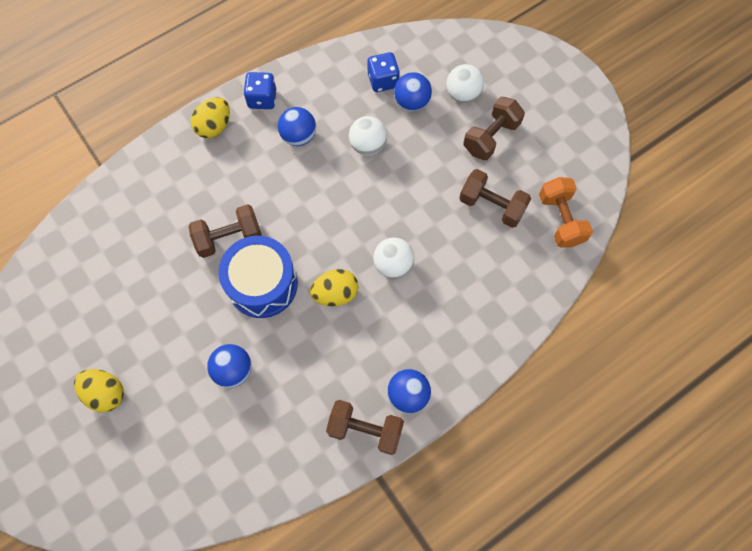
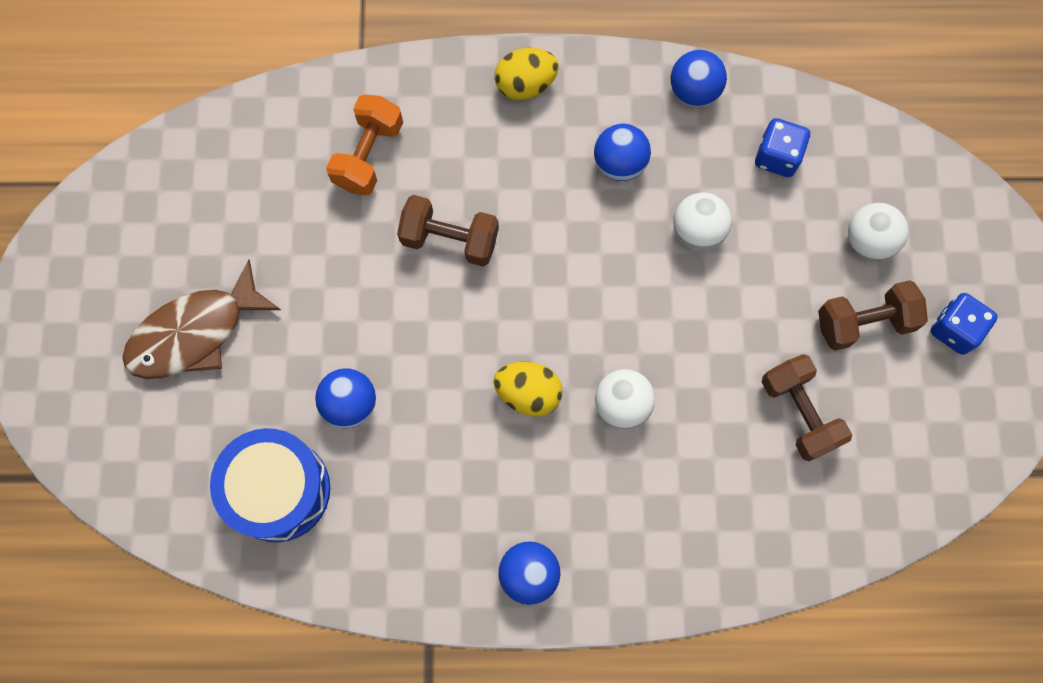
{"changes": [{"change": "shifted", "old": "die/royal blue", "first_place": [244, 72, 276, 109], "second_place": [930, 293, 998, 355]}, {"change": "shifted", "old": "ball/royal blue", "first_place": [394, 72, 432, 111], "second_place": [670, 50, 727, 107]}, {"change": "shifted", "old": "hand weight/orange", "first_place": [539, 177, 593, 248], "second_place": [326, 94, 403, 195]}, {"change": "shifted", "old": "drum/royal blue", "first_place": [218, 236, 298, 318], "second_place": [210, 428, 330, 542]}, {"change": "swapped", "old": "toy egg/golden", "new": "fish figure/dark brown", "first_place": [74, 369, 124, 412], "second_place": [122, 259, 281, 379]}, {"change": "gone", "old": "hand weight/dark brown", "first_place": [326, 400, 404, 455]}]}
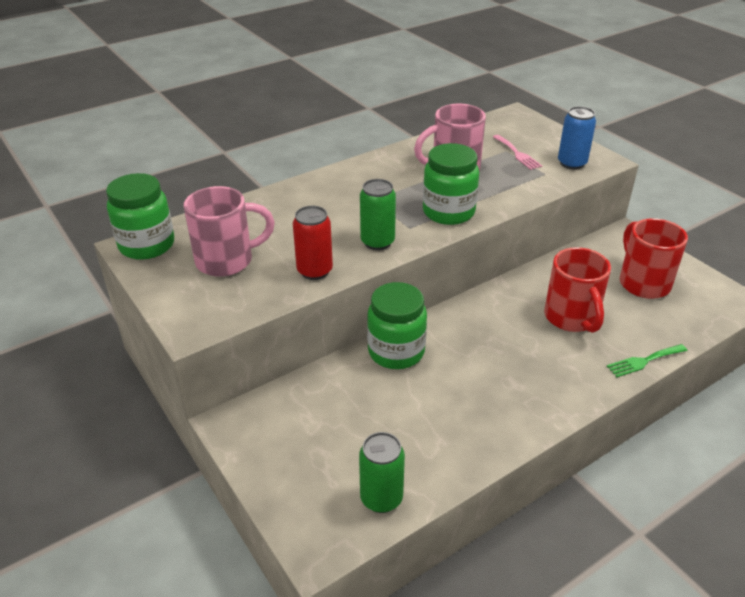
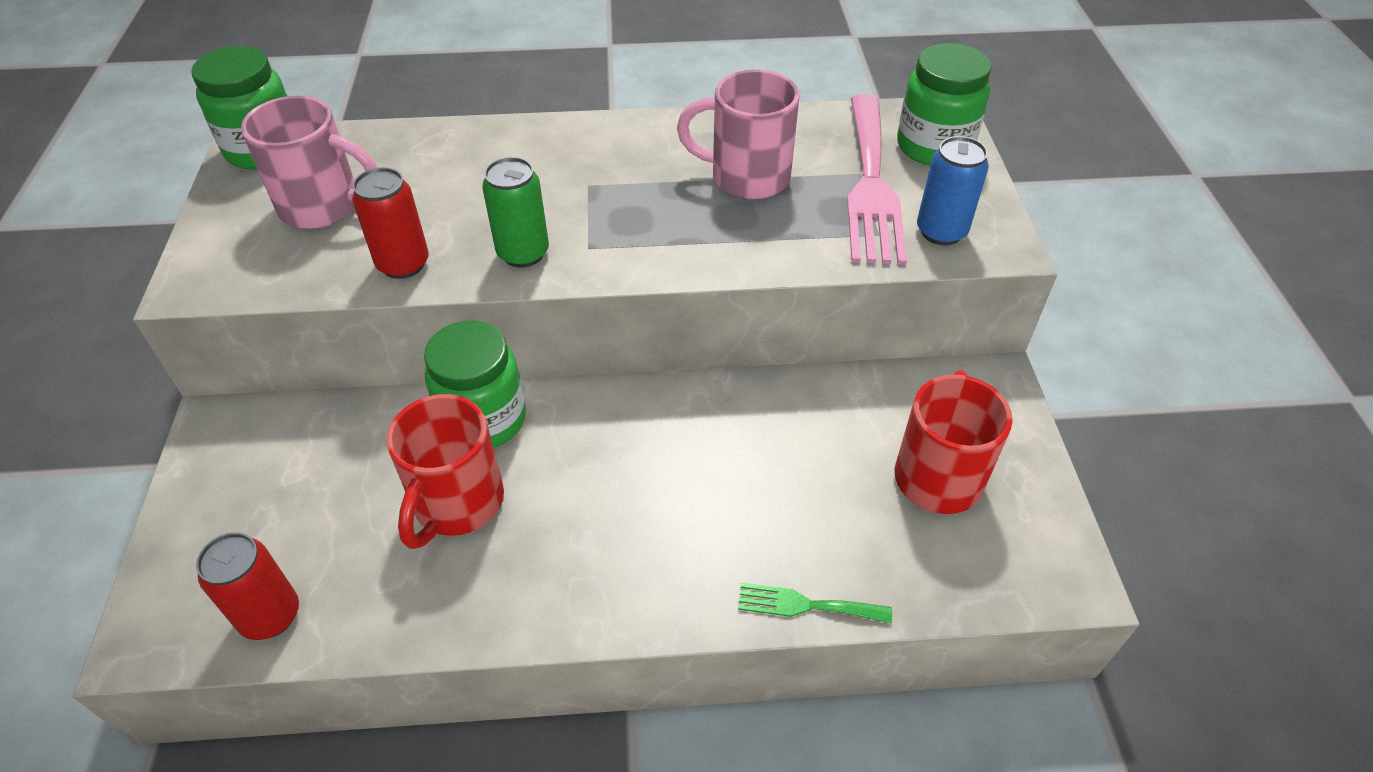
{"changes": [{"change": "scaled", "old": "dinner fork/pink", "first_place": [493, 135, 542, 170], "second_place": [847, 94, 907, 265], "factor": 2.17}, {"change": "shifted", "old": "preserve jar/leaf-green", "first_place": [423, 143, 479, 225], "second_place": [897, 43, 992, 166]}, {"change": "shifted", "old": "mug/crimson", "first_place": [544, 247, 611, 333], "second_place": [386, 394, 504, 549]}, {"change": "repainted", "old": "tin/leaf-green", "new": "tin/crimson", "first_place": [359, 432, 405, 513], "second_place": [196, 532, 299, 640]}]}
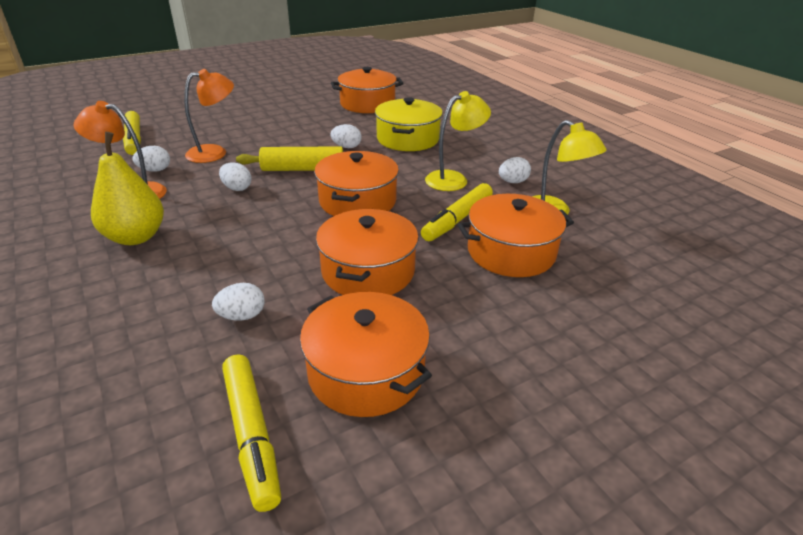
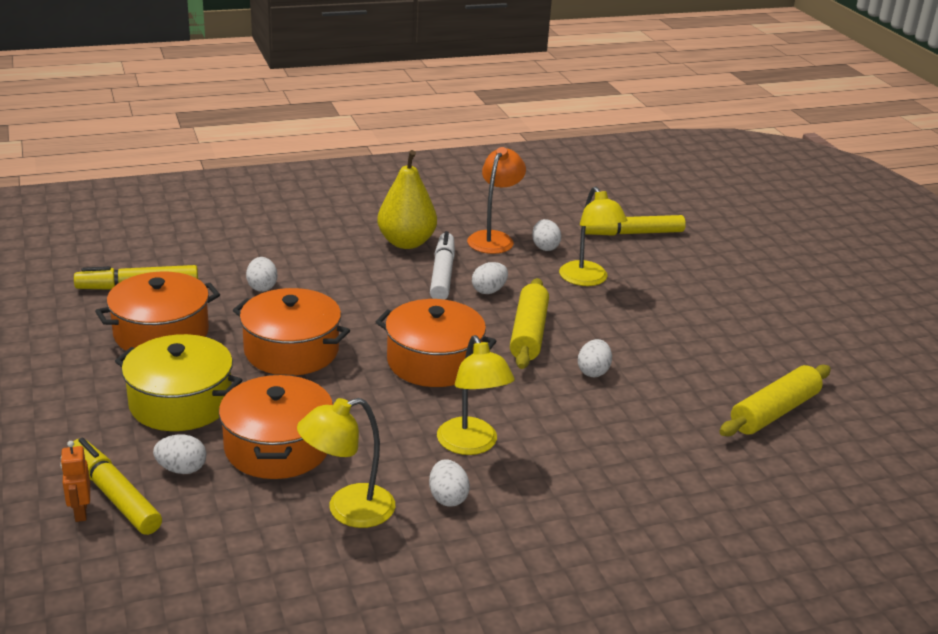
{"changes": [{"change": "swapped", "old": "pot/orange", "new": "dough roller/golden", "first_place": [331, 67, 404, 113], "second_place": [719, 365, 831, 436]}, {"change": "repainted", "old": "reading lamp/orange", "new": "reading lamp/golden", "first_place": [184, 69, 234, 163], "second_place": [559, 186, 627, 286]}, {"change": "shifted", "old": "pot/golden", "first_place": [375, 97, 443, 151], "second_place": [115, 334, 242, 431]}, {"change": "shifted", "old": "marker pen/golden", "first_place": [421, 183, 493, 241], "second_place": [73, 438, 162, 535]}, {"change": "new", "new": "marker pen/snow-white", "second_place": [430, 231, 455, 300]}, {"change": "new", "new": "toy egg/snow-white", "second_place": [153, 434, 207, 474]}, {"change": "new", "new": "robot figure/orange", "second_place": [60, 441, 90, 522]}]}
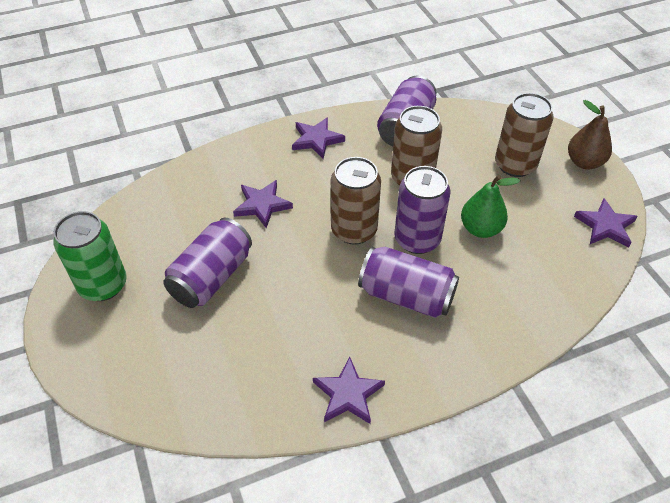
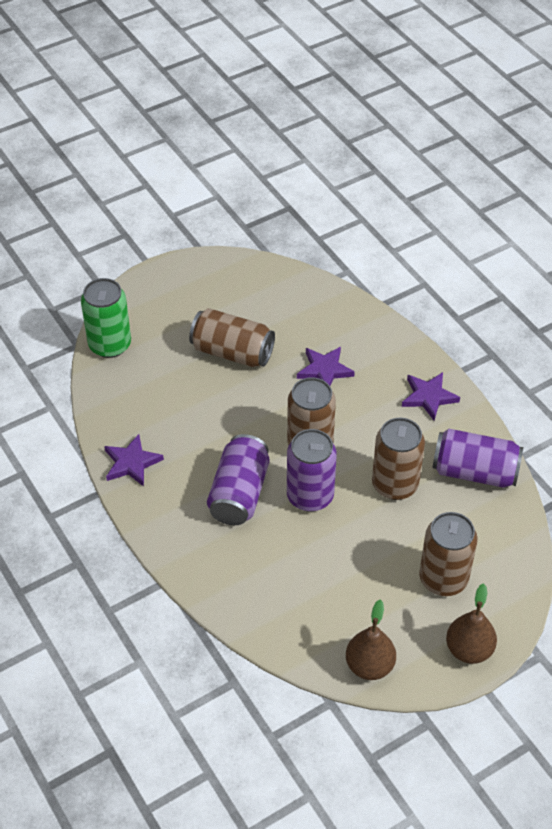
{"changes": [{"change": "gone", "old": "pear/leaf-green", "first_place": [461, 175, 521, 238]}, {"change": "swapped", "old": "star/violet", "new": "pear/dark brown", "first_place": [574, 198, 637, 248], "second_place": [346, 600, 396, 680]}, {"change": "shifted", "old": "tin/leaf-green", "first_place": [53, 211, 127, 301], "second_place": [81, 278, 131, 358]}, {"change": "repainted", "old": "tin/violet", "new": "tin/dark brown", "first_place": [163, 218, 252, 308], "second_place": [189, 308, 275, 367]}]}
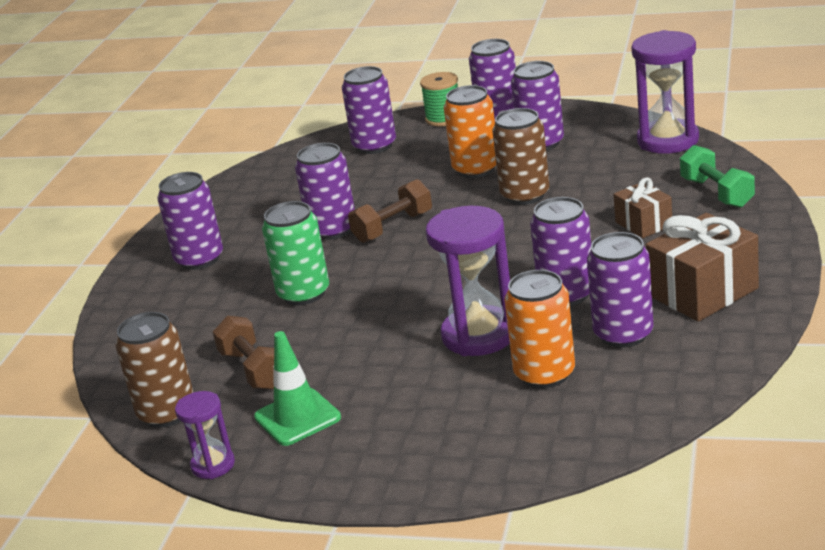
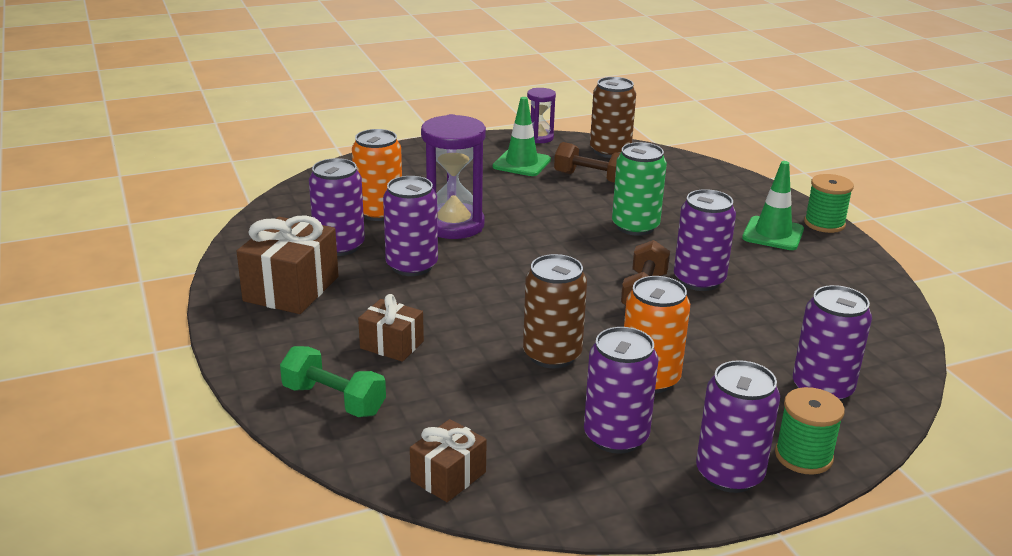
{"changes": [{"change": "swapped", "old": "sand timer/violet", "new": "gift/dark brown", "first_place": [631, 30, 699, 154], "second_place": [410, 419, 487, 502]}, {"change": "swapped", "old": "tin/violet", "new": "traffic cone/leaf-green", "first_place": [157, 172, 223, 270], "second_place": [742, 161, 804, 250]}, {"change": "new", "new": "bobbin/leaf-green", "second_place": [804, 174, 854, 233]}]}
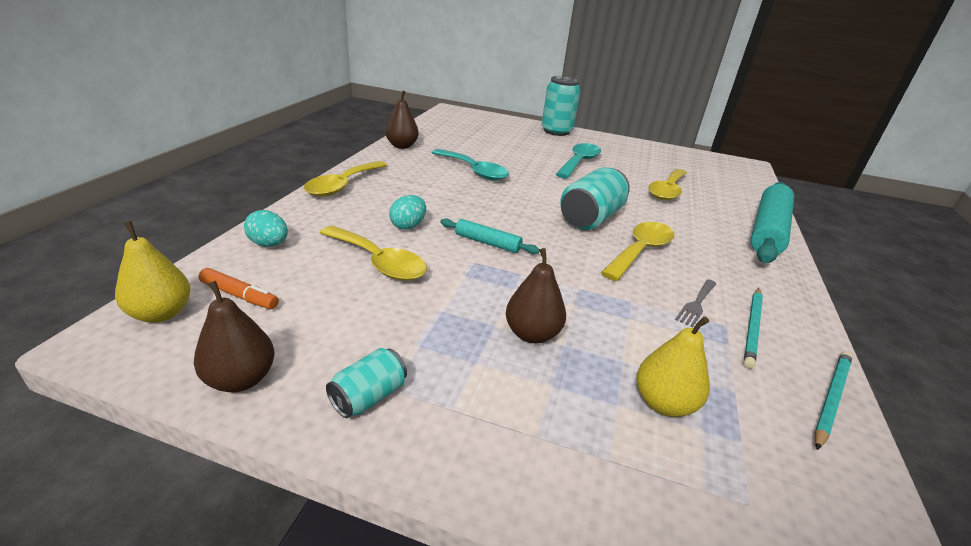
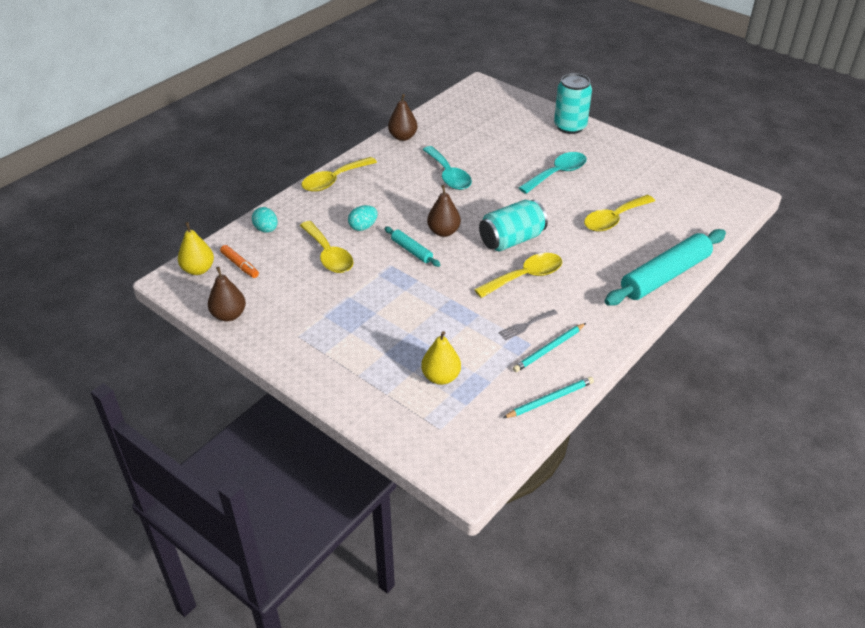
{"changes": [{"change": "shifted", "old": "pear/dark brown", "first_place": [506, 248, 566, 343], "second_place": [427, 185, 461, 237]}, {"change": "gone", "old": "tin/teal", "first_place": [326, 348, 407, 418]}]}
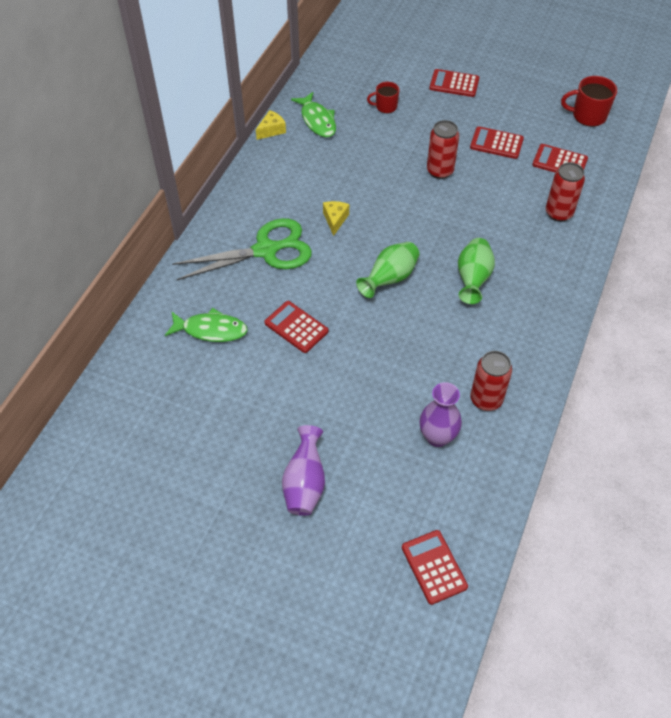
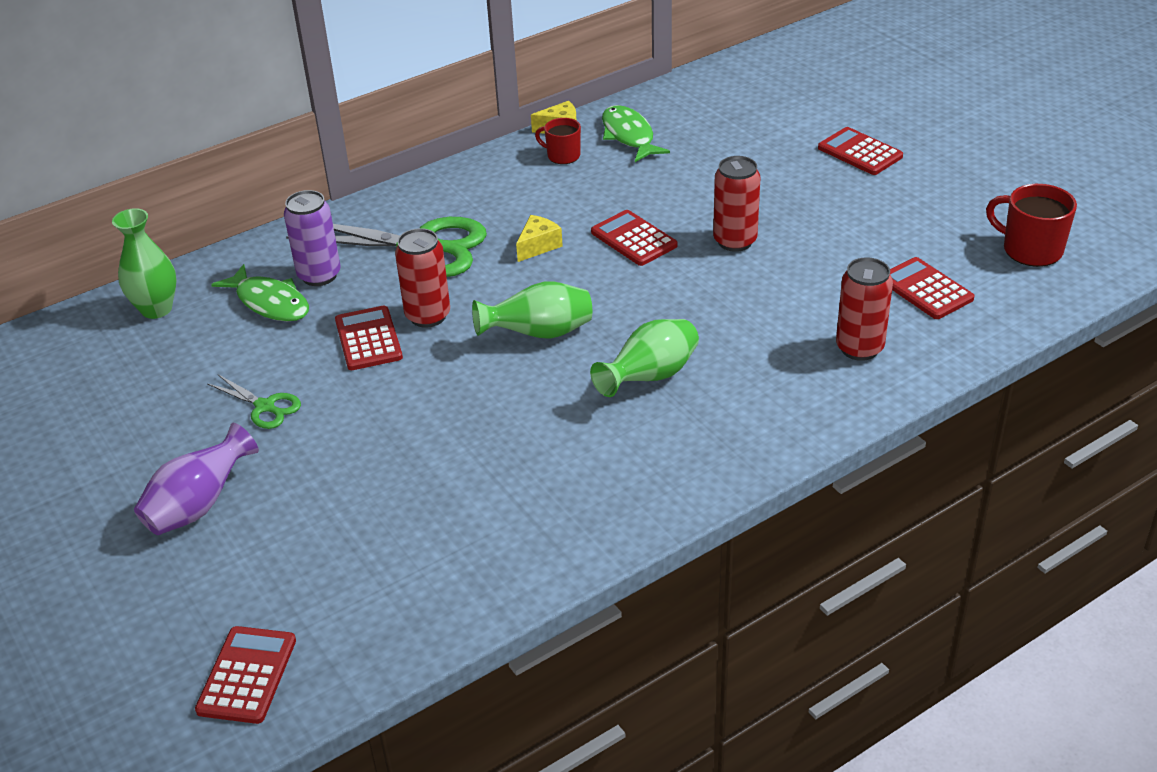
{"changes": [{"change": "shifted", "old": "mug/crimson", "first_place": [367, 82, 399, 113], "second_place": [535, 118, 581, 164]}, {"change": "rotated", "old": "fish figure/leaf-green", "first_place": [291, 92, 336, 137], "second_place": [602, 105, 670, 162], "degrees": 150}, {"change": "shifted", "old": "adding machine/crimson", "first_place": [470, 126, 524, 159], "second_place": [591, 210, 678, 266]}, {"change": "shifted", "old": "tin/crimson", "first_place": [470, 351, 512, 411], "second_place": [395, 228, 450, 328]}, {"change": "gone", "old": "vase/violet", "first_place": [420, 382, 462, 447]}, {"change": "new", "new": "tin/violet", "second_place": [284, 190, 340, 286]}, {"change": "new", "new": "vase/leaf-green", "second_place": [112, 208, 176, 319]}, {"change": "new", "new": "pair of scissors/leaf-green", "second_place": [207, 375, 301, 429]}]}
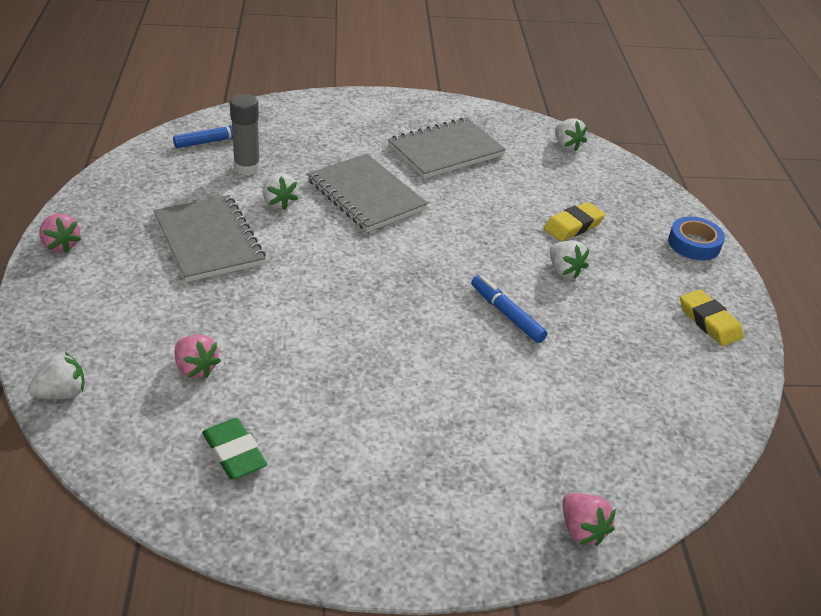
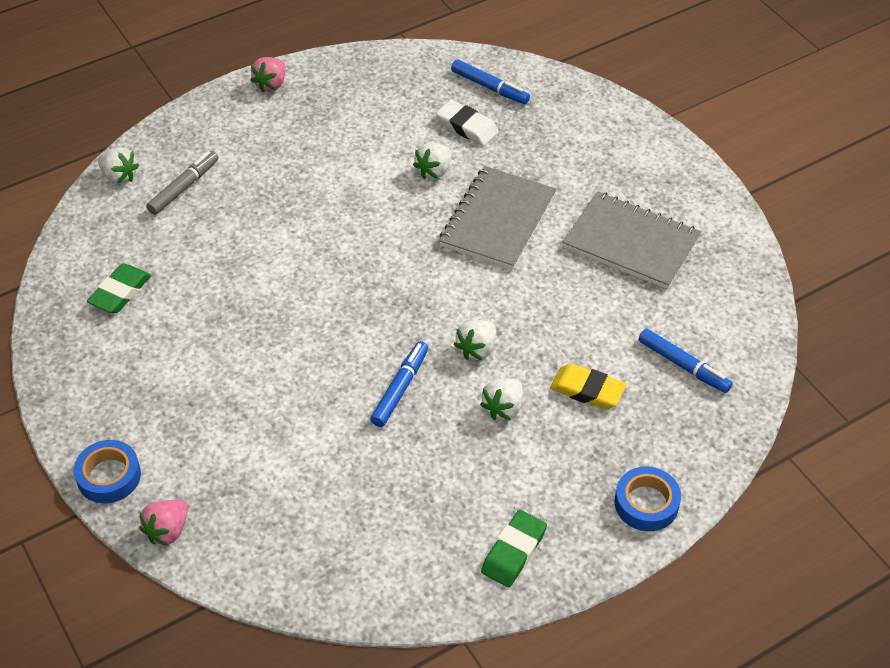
{"changes": [{"change": "swapped", "old": "stick of glue/gray", "new": "eraser/snow-white", "first_place": [230, 94, 260, 175], "second_place": [436, 100, 499, 146]}, {"change": "shifted", "old": "toy strawberry/snow-white", "first_place": [555, 119, 588, 151], "second_place": [454, 320, 496, 360]}, {"change": "gone", "old": "notebook/gray", "first_place": [154, 195, 266, 282]}, {"change": "repainted", "old": "eraser/golden", "new": "eraser/leaf-green", "first_place": [680, 289, 743, 346], "second_place": [481, 510, 547, 587]}, {"change": "gone", "old": "toy strawberry/pink", "first_place": [175, 335, 221, 378]}, {"change": "new", "new": "marker pen/gray", "second_place": [146, 151, 219, 215]}, {"change": "new", "new": "marker pen/royal blue", "second_place": [639, 329, 733, 393]}, {"change": "new", "new": "tape/royal blue", "second_place": [74, 440, 141, 503]}]}
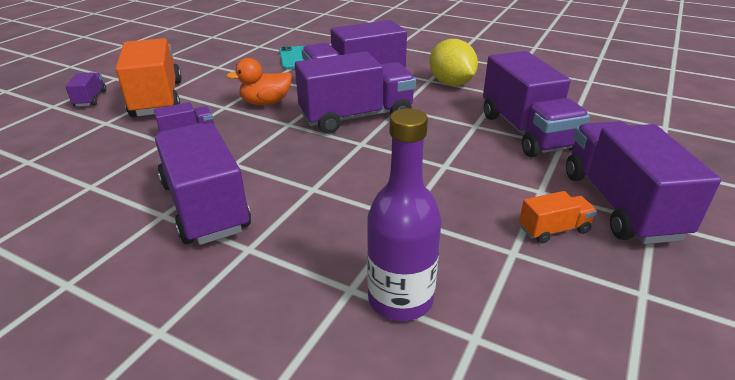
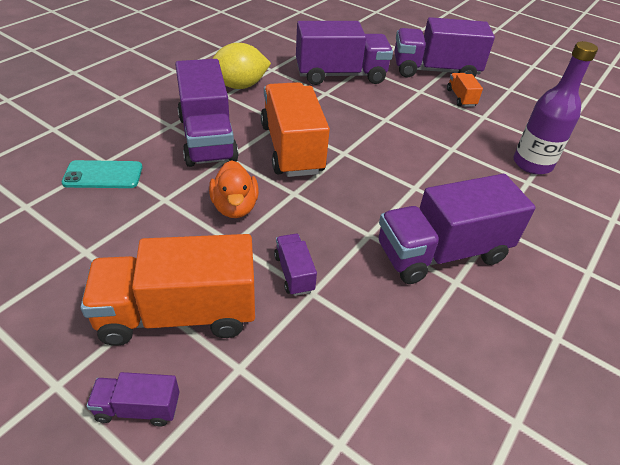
{"changes": [{"change": "repainted", "old": "truck/violet", "new": "truck/orange", "first_place": [295, 52, 416, 133], "second_place": [261, 82, 330, 177]}]}
